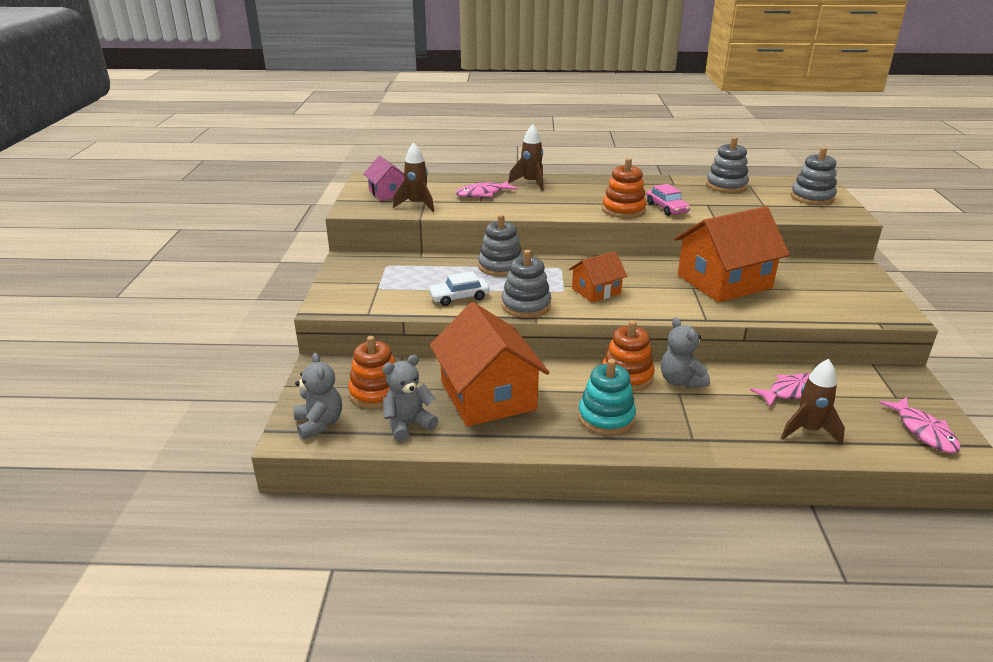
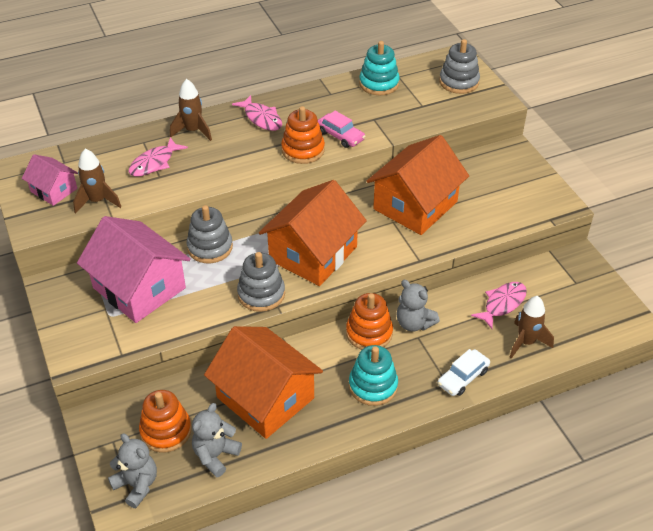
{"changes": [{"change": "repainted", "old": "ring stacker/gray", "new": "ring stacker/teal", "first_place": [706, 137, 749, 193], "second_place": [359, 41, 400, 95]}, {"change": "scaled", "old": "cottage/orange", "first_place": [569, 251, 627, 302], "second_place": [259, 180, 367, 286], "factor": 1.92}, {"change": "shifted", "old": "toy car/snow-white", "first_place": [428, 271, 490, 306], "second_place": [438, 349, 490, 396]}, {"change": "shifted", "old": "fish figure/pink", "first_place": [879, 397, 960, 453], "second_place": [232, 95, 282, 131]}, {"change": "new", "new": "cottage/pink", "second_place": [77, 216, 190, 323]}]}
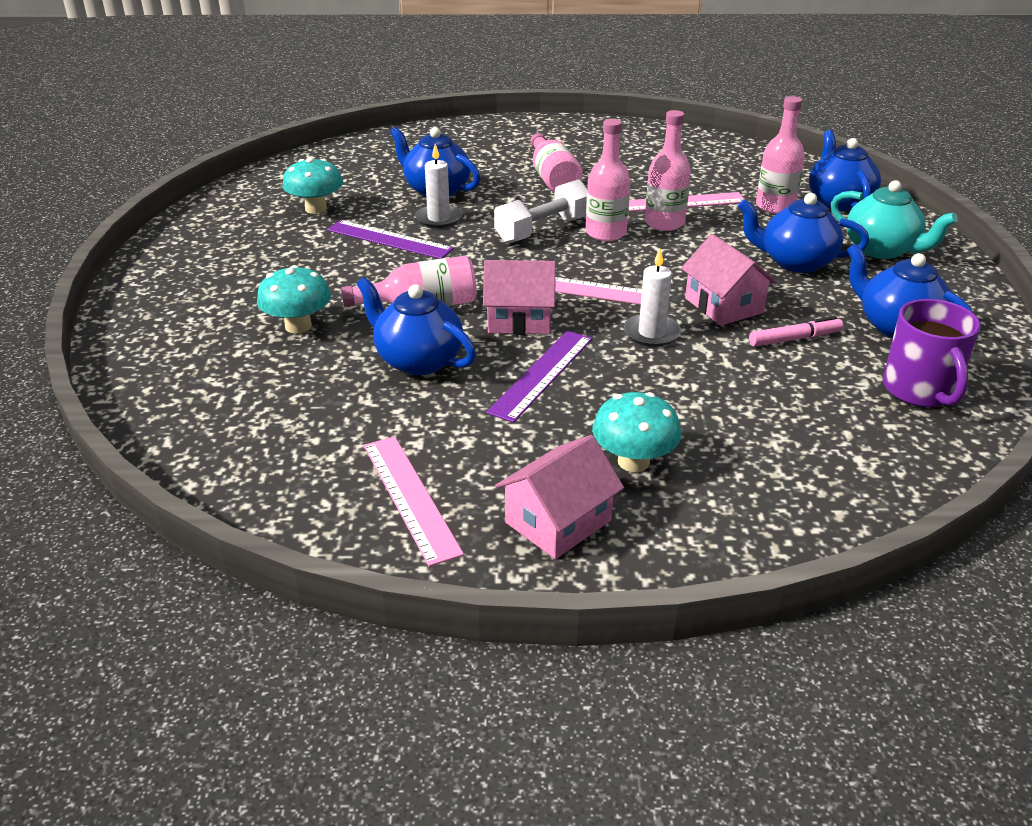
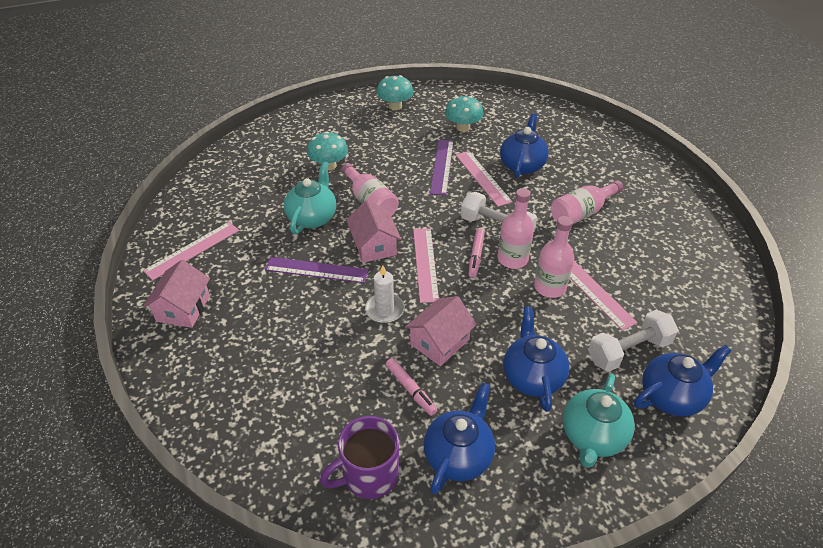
{"changes": [{"change": "swapped", "old": "flask/pink", "new": "hand weight/snow-white", "first_place": [756, 96, 805, 214], "second_place": [588, 310, 678, 372]}, {"change": "swapped", "old": "wax candle/snow-white", "new": "measuring stick/pink", "first_place": [415, 144, 462, 228], "second_place": [456, 151, 512, 207]}, {"change": "repainted", "old": "china teapot/royal blue", "new": "china teapot/teal", "first_place": [357, 277, 476, 375], "second_place": [284, 161, 336, 234]}, {"change": "shifted", "old": "fungus/teal", "first_place": [592, 392, 681, 472], "second_place": [377, 75, 414, 110]}, {"change": "rotated", "old": "cottage/pink", "first_place": [495, 435, 624, 559], "second_place": [143, 260, 210, 328], "degrees": 75}, {"change": "new", "new": "marker pen/pink", "second_place": [468, 229, 485, 278]}]}
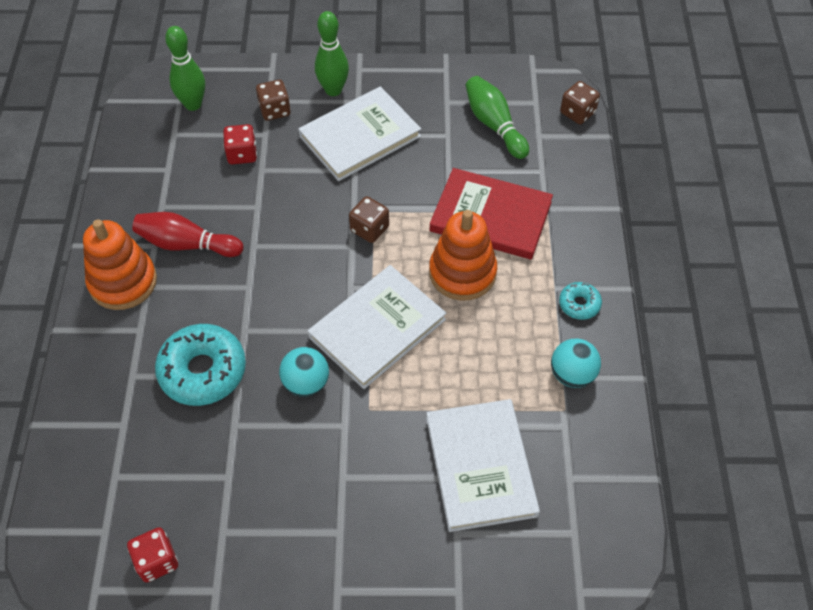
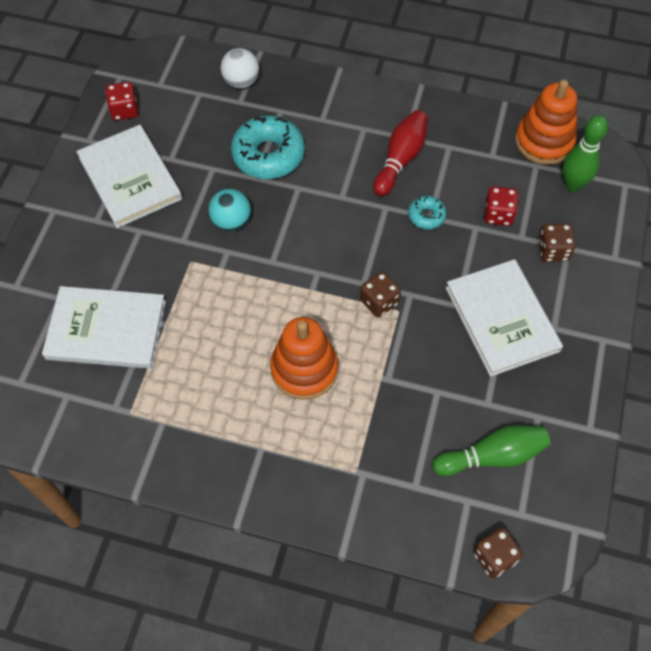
{"changes": [{"change": "gone", "old": "bowling pin/leaf-green", "first_place": [315, 11, 349, 96]}, {"change": "gone", "old": "book/crimson", "first_place": [429, 168, 553, 260]}, {"change": "shifted", "old": "ring stacker/orange", "first_place": [83, 219, 157, 310], "second_place": [515, 80, 577, 165]}, {"change": "shifted", "old": "book/snow-white", "first_place": [308, 265, 446, 389], "second_place": [76, 125, 182, 228]}, {"change": "shifted", "old": "doughnut/teal", "first_place": [559, 282, 602, 320], "second_place": [408, 196, 446, 229]}, {"change": "gone", "old": "ball/teal", "first_place": [551, 339, 601, 388]}, {"change": "new", "new": "ball/snow-white", "second_place": [220, 48, 259, 88]}]}
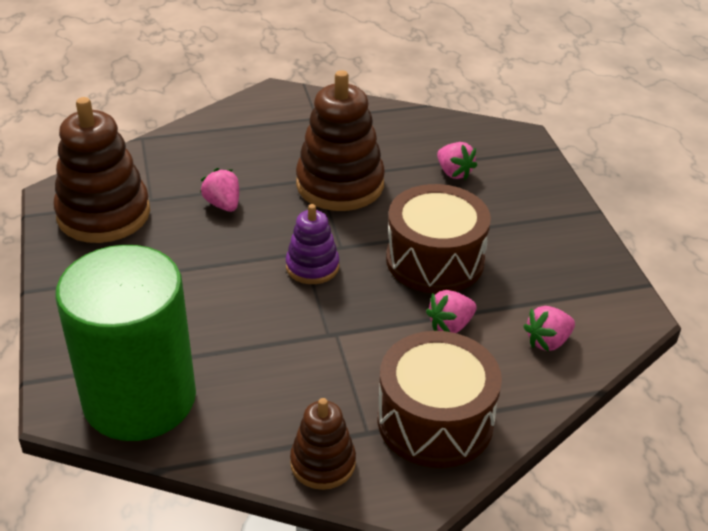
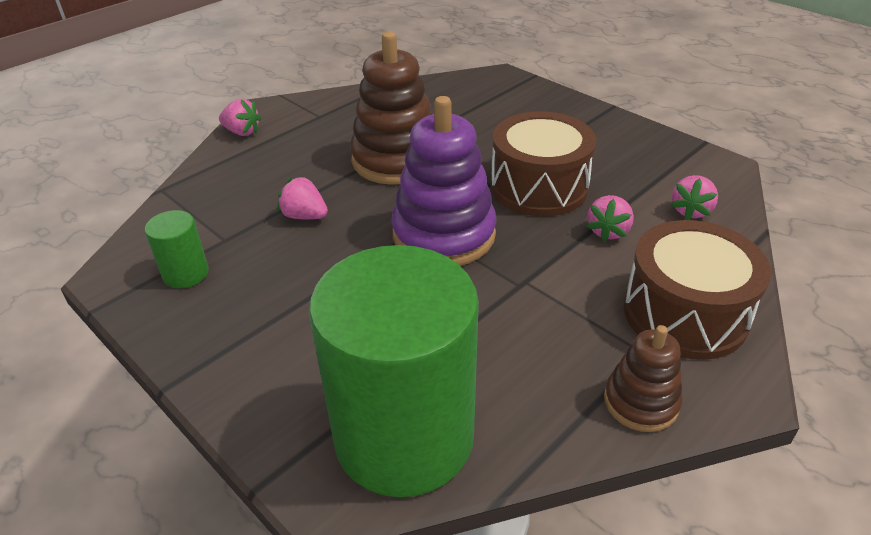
{"changes": [{"change": "swapped", "old": "ring stacker/dark brown", "new": "cylinder/leaf-green", "first_place": [54, 97, 150, 243], "second_place": [145, 210, 209, 288]}, {"change": "shifted", "old": "toy strawberry/pink", "first_place": [437, 142, 477, 180], "second_place": [219, 99, 261, 136]}, {"change": "scaled", "old": "ring stacker/violet", "first_place": [286, 204, 339, 284], "second_place": [391, 96, 497, 266], "factor": 1.82}]}
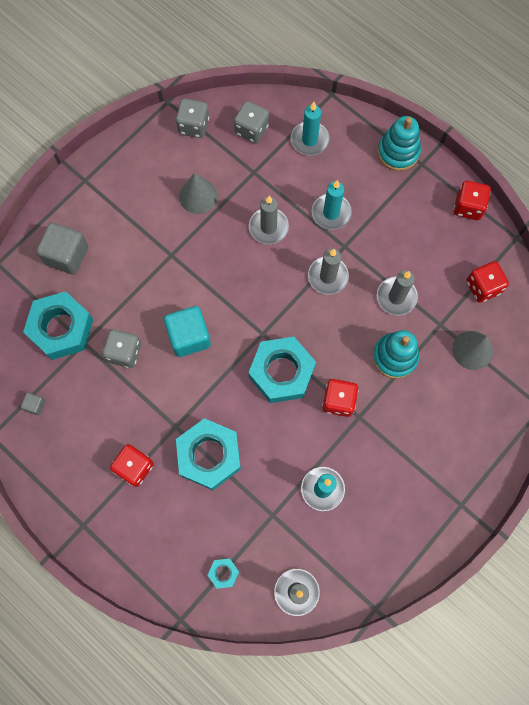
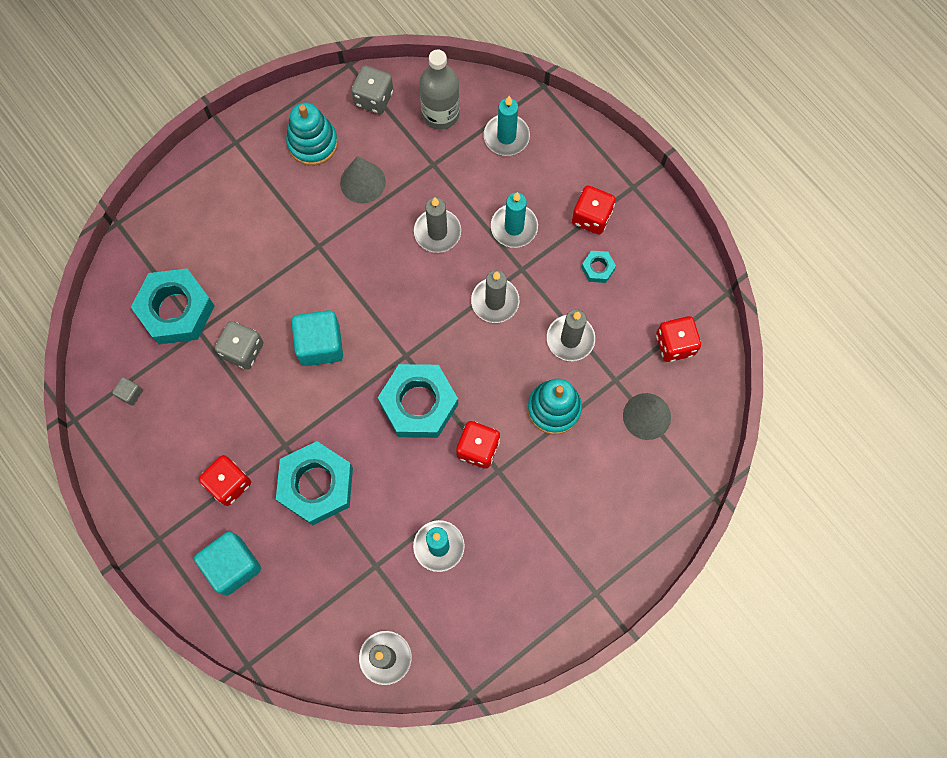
{"changes": [{"change": "swapped", "old": "die/gray", "new": "flask/gray", "first_place": [234, 101, 269, 144], "second_place": [419, 50, 460, 130]}, {"change": "shifted", "old": "ring stacker/teal", "first_place": [377, 116, 421, 171], "second_place": [286, 102, 338, 166]}, {"change": "shifted", "old": "die/crimson", "first_place": [454, 181, 491, 220], "second_place": [572, 186, 616, 234]}, {"change": "gone", "old": "solid cube/gray", "first_place": [36, 222, 88, 275]}, {"change": "shifted", "old": "hex nut/teal", "first_place": [208, 558, 239, 589], "second_place": [581, 251, 616, 283]}, {"change": "new", "new": "solid cube/teal", "second_place": [194, 531, 261, 596]}]}
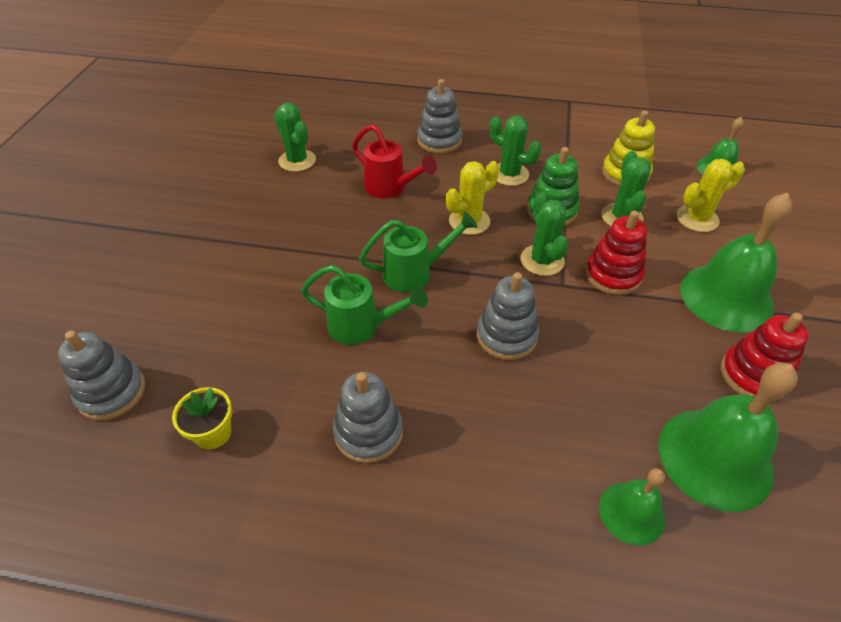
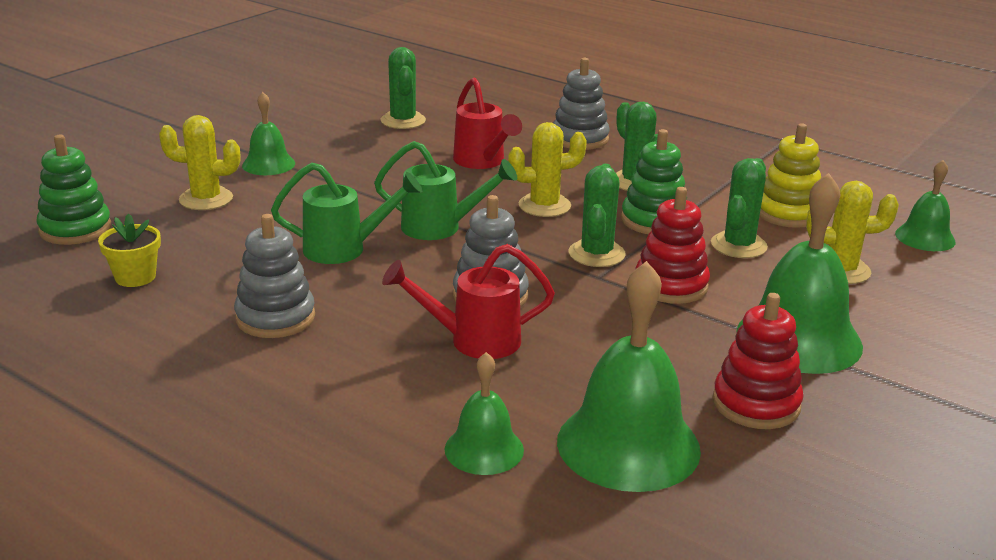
{"changes": [{"change": "rotated", "old": "sprinkling can/leaf-green", "first_place": [301, 265, 428, 345], "second_place": [271, 163, 423, 264], "degrees": -45}, {"change": "repainted", "old": "ring stacker/gray", "new": "ring stacker/leaf-green", "first_place": [58, 330, 145, 421], "second_place": [37, 135, 111, 245]}, {"change": "new", "new": "school bell/leaf-green", "second_place": [242, 92, 295, 175]}, {"change": "new", "new": "prickly plant/golden", "second_place": [159, 115, 240, 210]}, {"change": "new", "new": "sprinkling can/crimson", "second_place": [382, 244, 555, 359]}]}
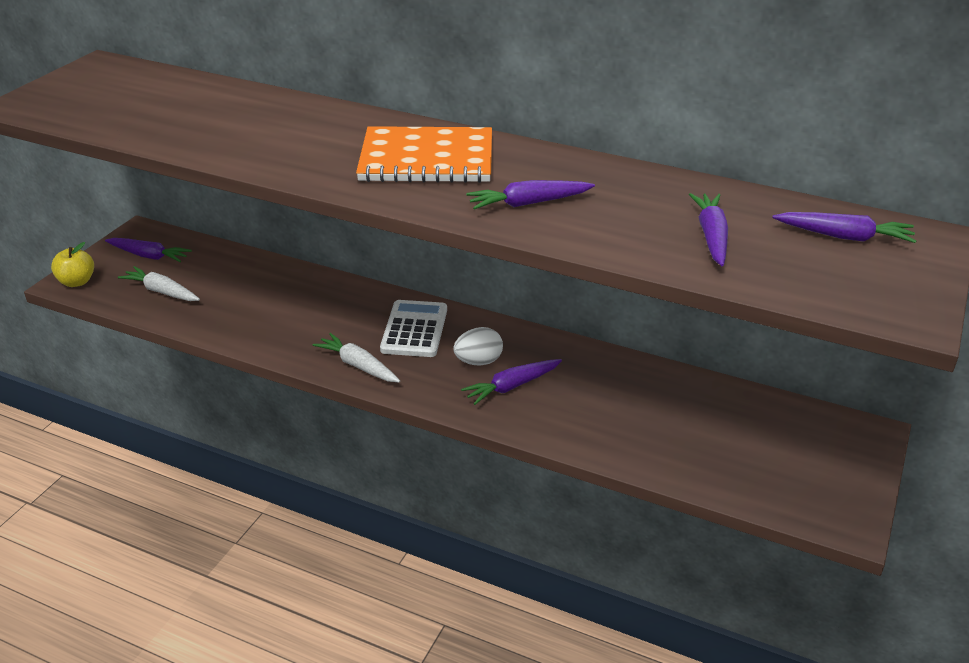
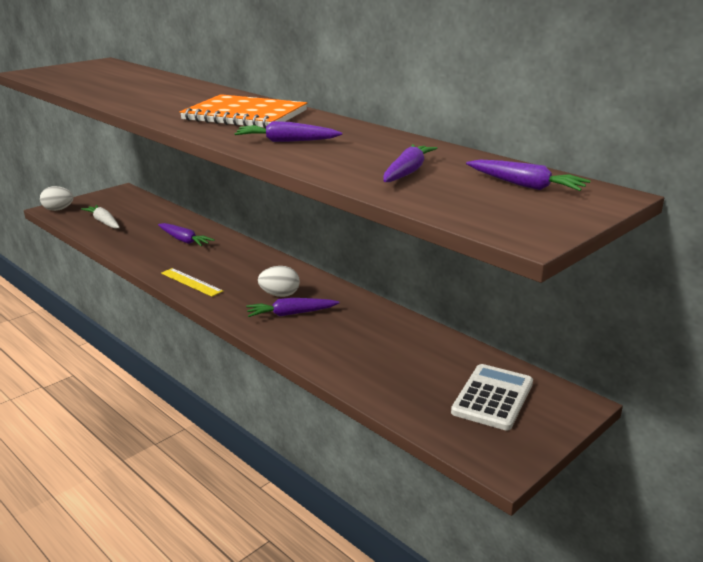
{"changes": [{"change": "shifted", "old": "carrot/violet", "first_place": [105, 238, 192, 262], "second_place": [158, 223, 215, 246]}, {"change": "swapped", "old": "apple/golden", "new": "toy egg/snow-white", "first_place": [51, 242, 94, 287], "second_place": [40, 186, 74, 211]}, {"change": "shifted", "old": "adding machine/snow-white", "first_place": [380, 300, 447, 357], "second_place": [451, 364, 533, 430]}, {"change": "swapped", "old": "carrot/snow-white", "new": "measuring stick/golden", "first_place": [313, 333, 400, 382], "second_place": [161, 268, 223, 297]}]}
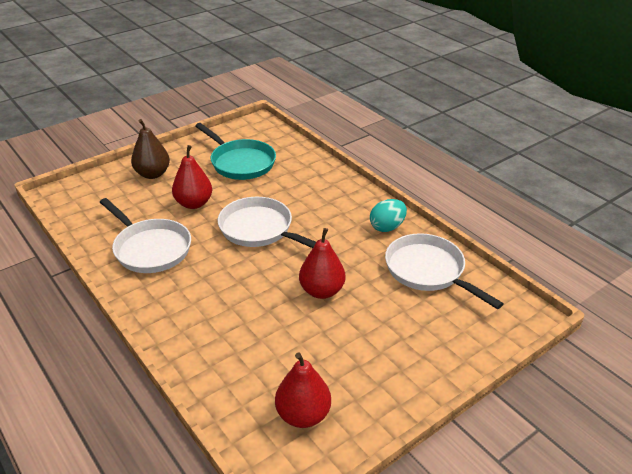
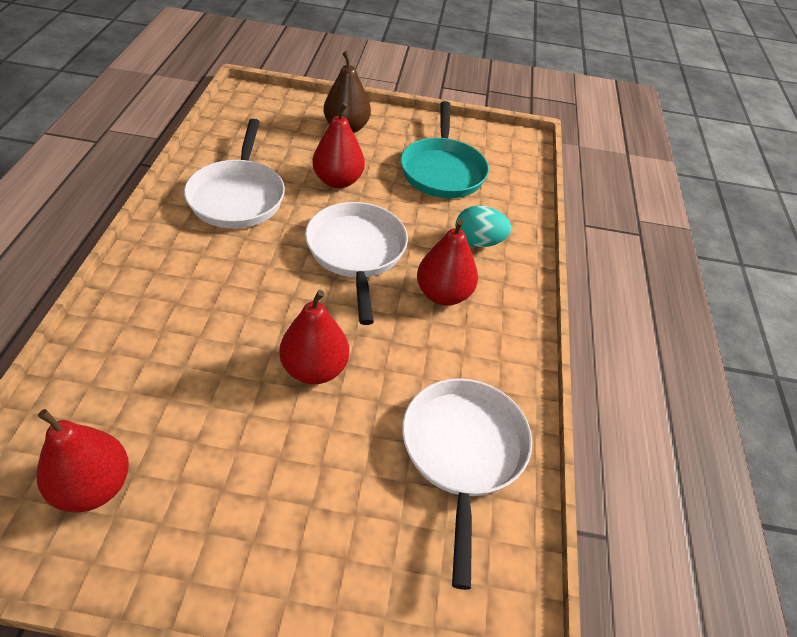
{"changes": [{"change": "shifted", "old": "toy egg/teal", "first_place": [370, 199, 407, 232], "second_place": [455, 205, 511, 247]}, {"change": "new", "new": "pear/crimson", "second_place": [417, 219, 478, 306]}]}
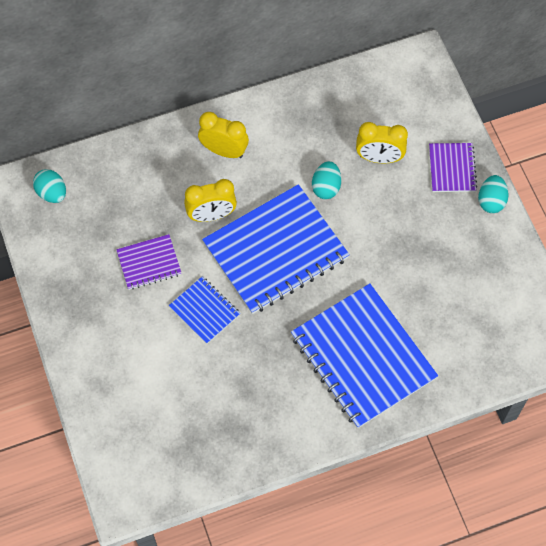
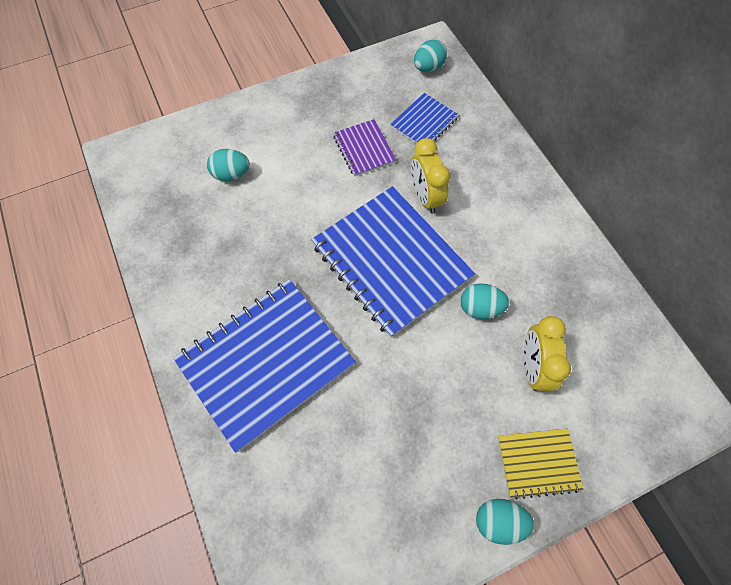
{"changes": [{"change": "gone", "old": "alarm clock/golden", "first_place": [198, 112, 249, 158]}, {"change": "repainted", "old": "notebook/violet", "new": "notebook/golden", "first_place": [429, 143, 477, 192], "second_place": [498, 428, 583, 500]}, {"change": "shifted", "old": "notebook/royal blue", "first_place": [169, 277, 240, 344], "second_place": [390, 93, 459, 144]}, {"change": "new", "new": "toy egg/teal", "second_place": [207, 149, 250, 181]}]}
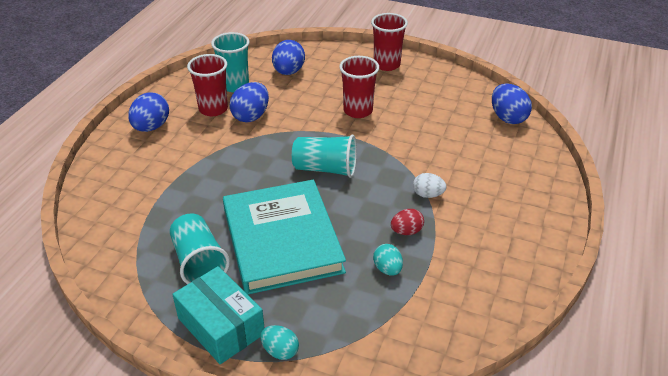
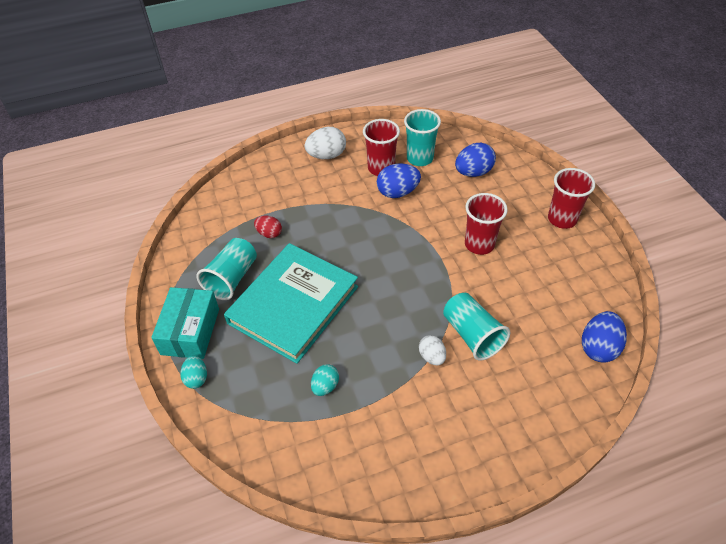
{"changes": [{"change": "repainted", "old": "toy egg/royal blue", "new": "toy egg/snow-white", "first_place": [128, 92, 169, 132], "second_place": [305, 127, 346, 159]}, {"change": "shifted", "old": "tumbler/teal", "first_place": [292, 135, 357, 178], "second_place": [443, 293, 511, 360]}, {"change": "shifted", "old": "toy egg/crimson", "first_place": [391, 209, 424, 235], "second_place": [254, 216, 282, 238]}]}
